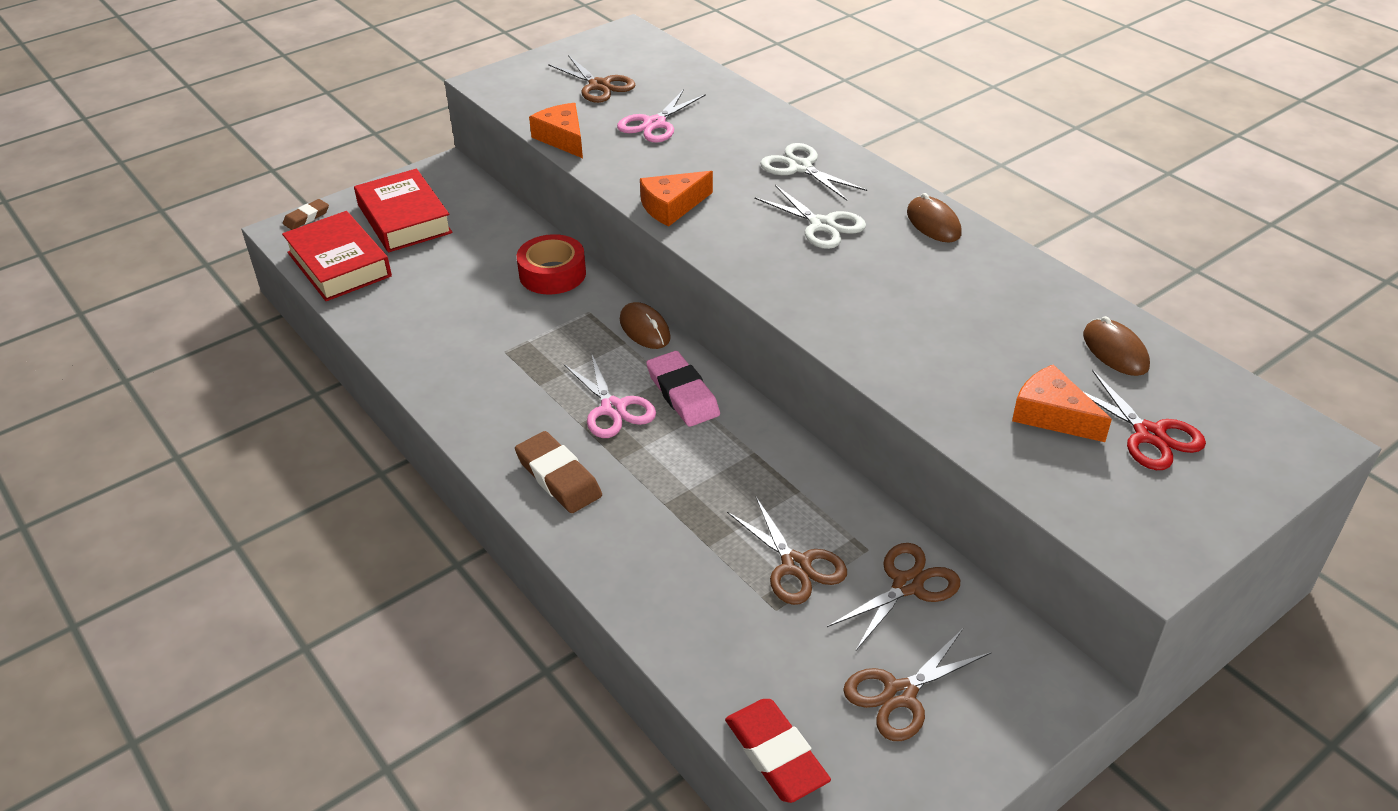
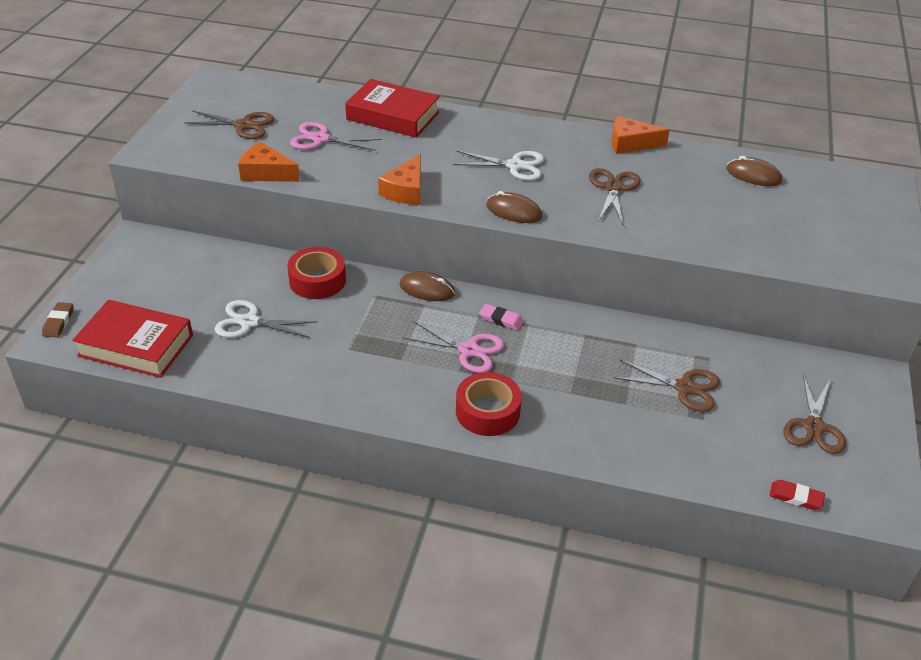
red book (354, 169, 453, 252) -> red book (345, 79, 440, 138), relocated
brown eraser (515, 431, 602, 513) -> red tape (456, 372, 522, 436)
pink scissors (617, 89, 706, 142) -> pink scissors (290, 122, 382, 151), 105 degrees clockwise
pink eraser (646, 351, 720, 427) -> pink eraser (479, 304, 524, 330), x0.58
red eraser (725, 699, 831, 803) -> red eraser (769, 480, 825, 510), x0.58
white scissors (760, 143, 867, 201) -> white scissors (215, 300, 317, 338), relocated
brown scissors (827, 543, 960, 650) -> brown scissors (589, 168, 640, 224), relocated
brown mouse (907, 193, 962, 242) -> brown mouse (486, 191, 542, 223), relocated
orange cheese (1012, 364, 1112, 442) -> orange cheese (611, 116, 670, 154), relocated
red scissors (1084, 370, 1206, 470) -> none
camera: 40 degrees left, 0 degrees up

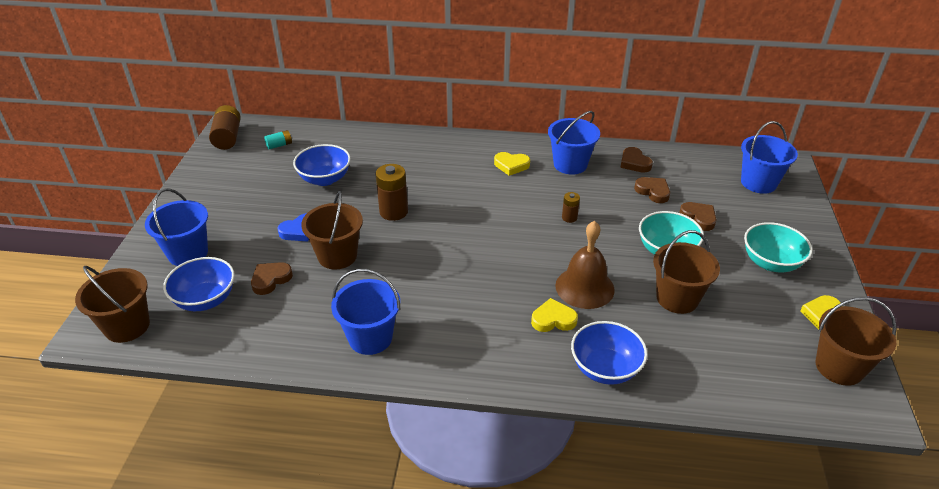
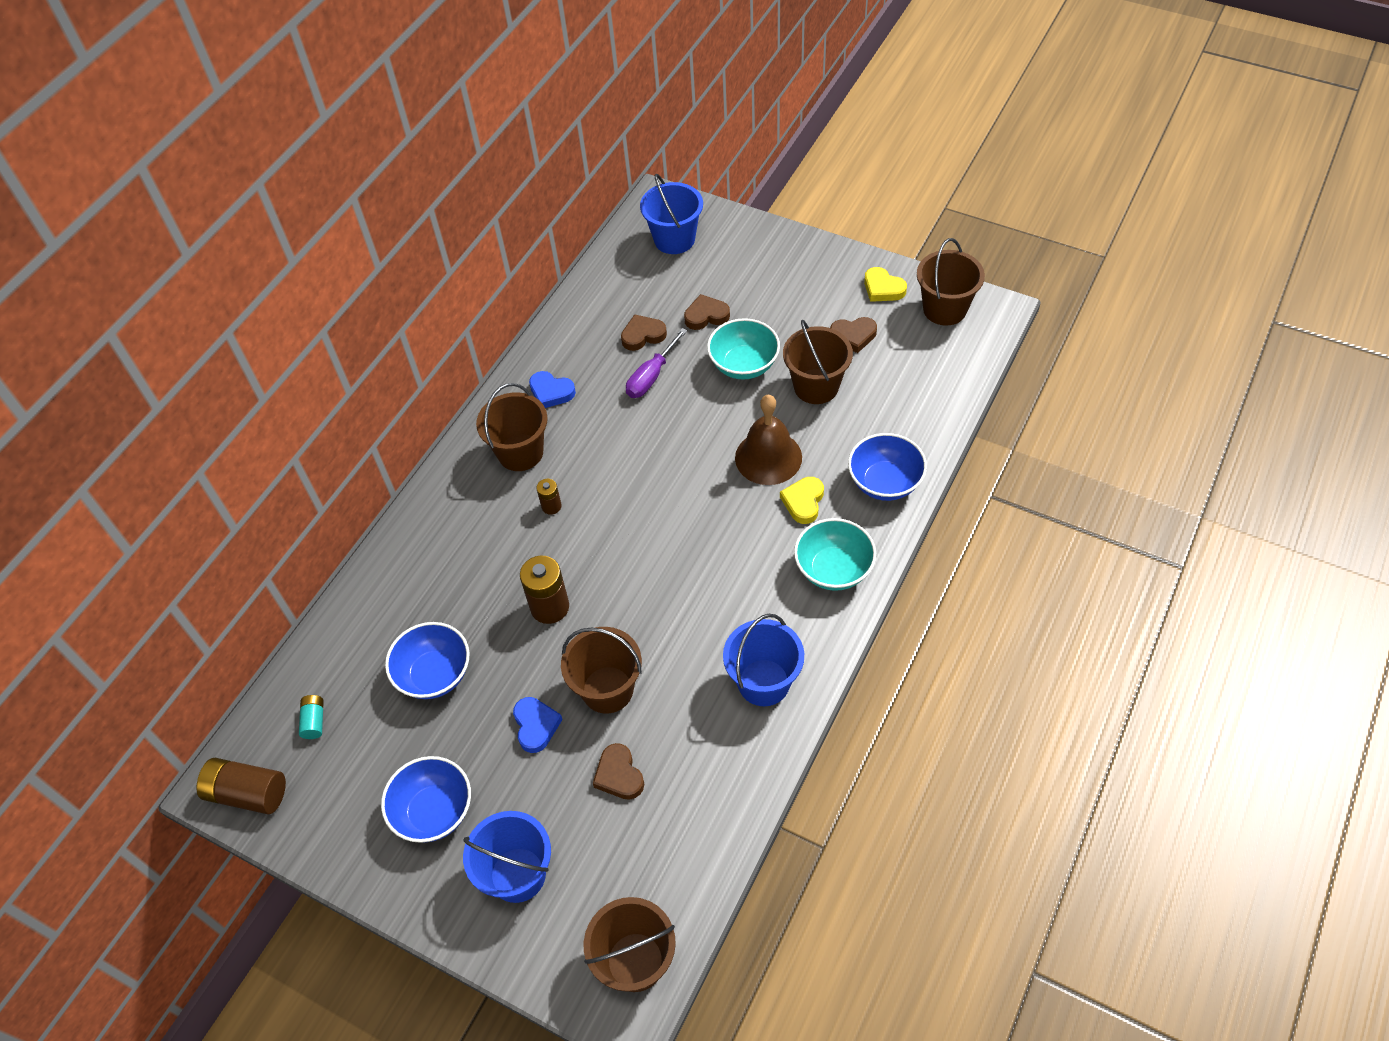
blue bowl (163, 257, 235, 311) -> blue bowl (381, 756, 471, 843), relocated
yellow heart (494, 152, 530, 176) -> brown bucket (476, 383, 548, 471)
blue bucket (548, 111, 600, 175) -> blue heart (529, 371, 576, 408)
brown battery (562, 192, 580, 223) -> brown battery (536, 479, 562, 515), relocated
brown heart (620, 147, 653, 173) -> brown heart (830, 317, 877, 353), relocated
turquoise bowl (744, 222, 812, 272) -> turquoise bowl (794, 518, 876, 591), relocated
none -> purple screwdriver (626, 328, 687, 398)
camera: 65 degrees left, 15 degrees up

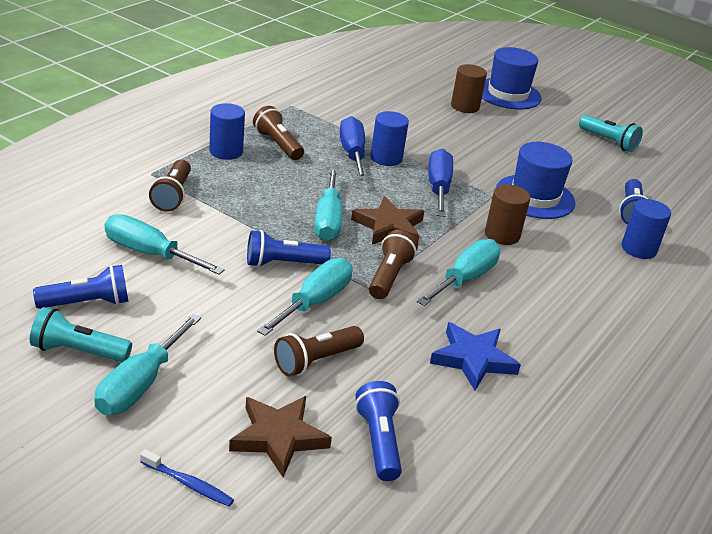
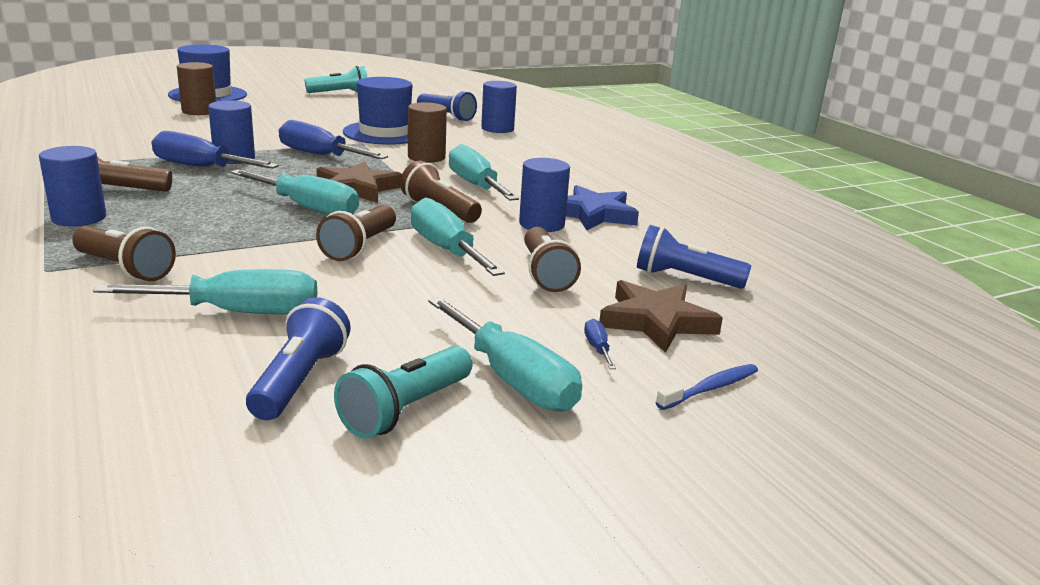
turquoise screwdriver (105, 214, 225, 275) -> turquoise screwdriver (93, 269, 317, 314), 150 degrees counterclockwise
blue flashlight (247, 230, 331, 267) -> brown flashlight (316, 205, 396, 261)
none -> blue cylinder (519, 158, 570, 232)
none -> blue screwdriver (584, 319, 616, 369)
camera: 60 degrees left, 10 degrees down

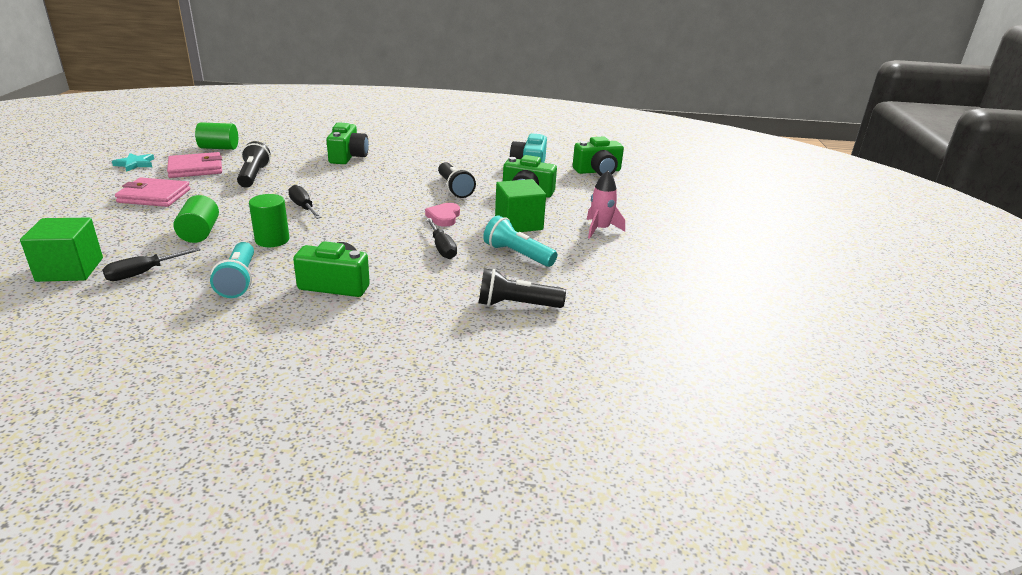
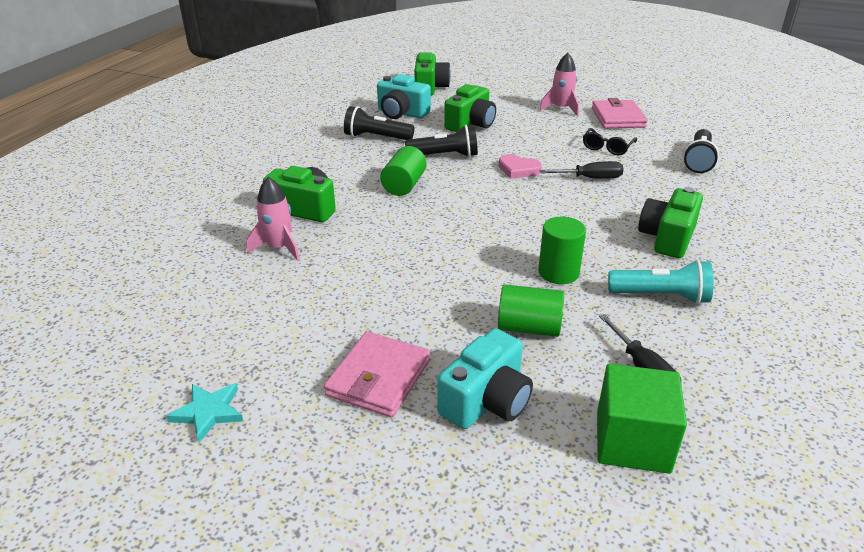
pink wallet (167, 152, 222, 178) -> pink wallet (592, 98, 648, 128), relocated
green cylinder (195, 122, 238, 150) -> green cylinder (380, 146, 427, 196), relocated
black flashlight (237, 141, 271, 188) -> black flashlight (344, 106, 414, 140), relocated
black screwdriver (288, 185, 322, 219) -> none
turquoise flashlight (483, 215, 557, 267) -> black glasses (583, 128, 637, 155)
green cube (495, 179, 546, 232) -> none
none -> pink rocket (247, 177, 300, 261)
none -> turquoise camera (437, 328, 533, 429)
camera: 70 degrees left, 5 degrees up

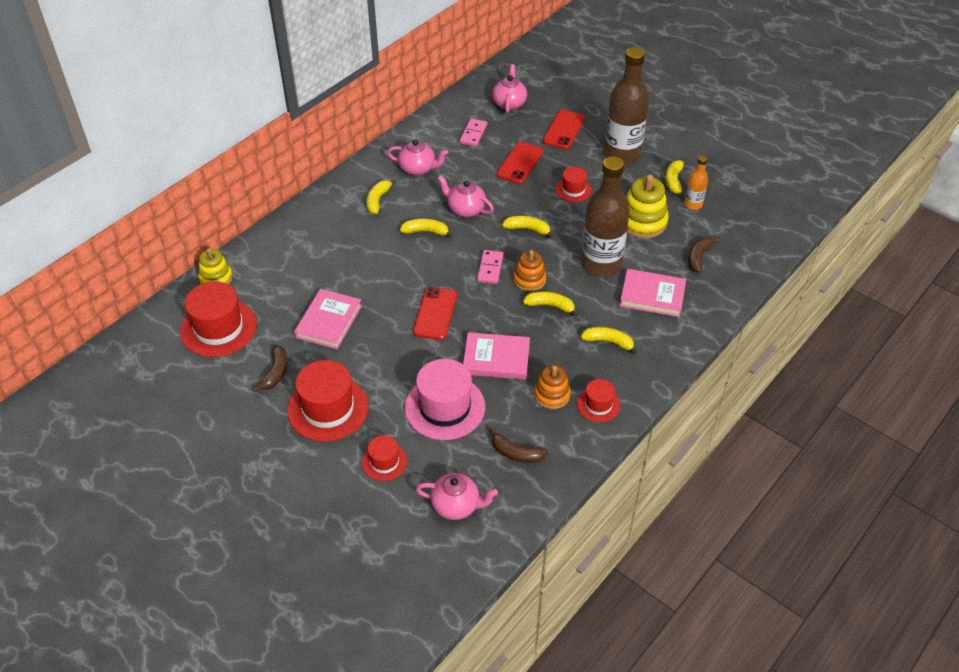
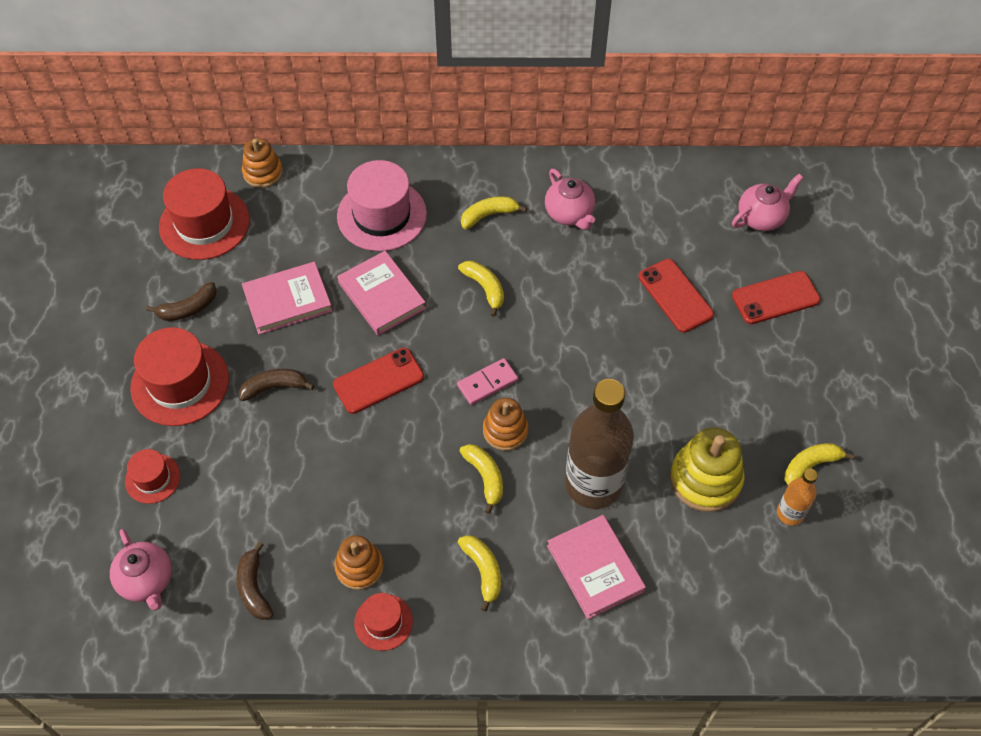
yellow stacking toy (198, 248, 233, 285) -> orange stacking toy (242, 138, 283, 188)
pink hat (405, 359, 485, 440) -> pink hat (337, 160, 427, 251), relocated
pink teapot (438, 175, 494, 217) -> none
pink domino (460, 118, 487, 146) -> none
pink book (463, 332, 530, 380) -> pink book (338, 251, 426, 335), relocated
red phone (496, 142, 543, 184) -> red phone (639, 259, 714, 333), 75 degrees clockwise
yellow banana (502, 216, 554, 238) -> none
red hat (556, 167, 592, 202) -> none
brown bottle (604, 47, 649, 165) -> none
brown banana (688, 237, 720, 273) -> brown banana (239, 369, 314, 401), relocated
camera: 50 degrees right, 10 degrees up

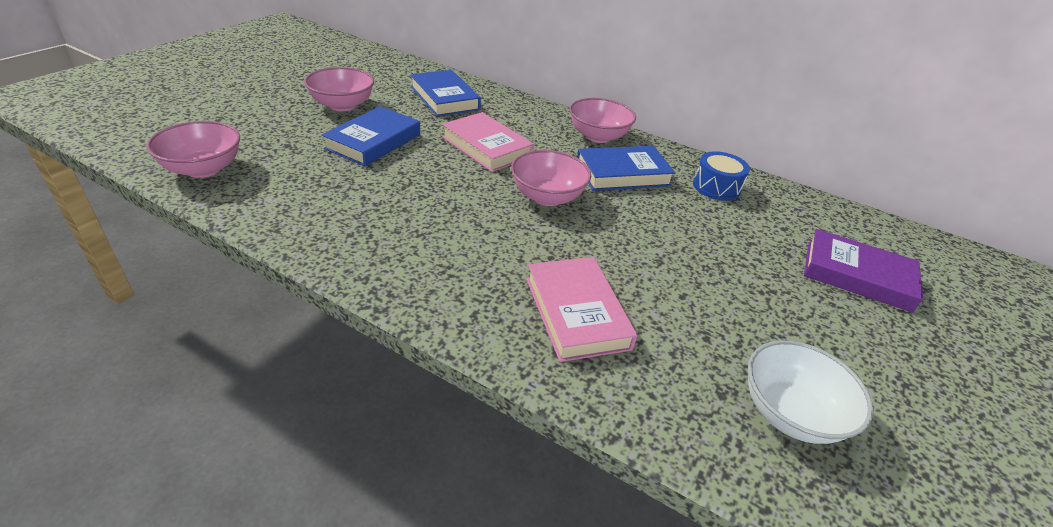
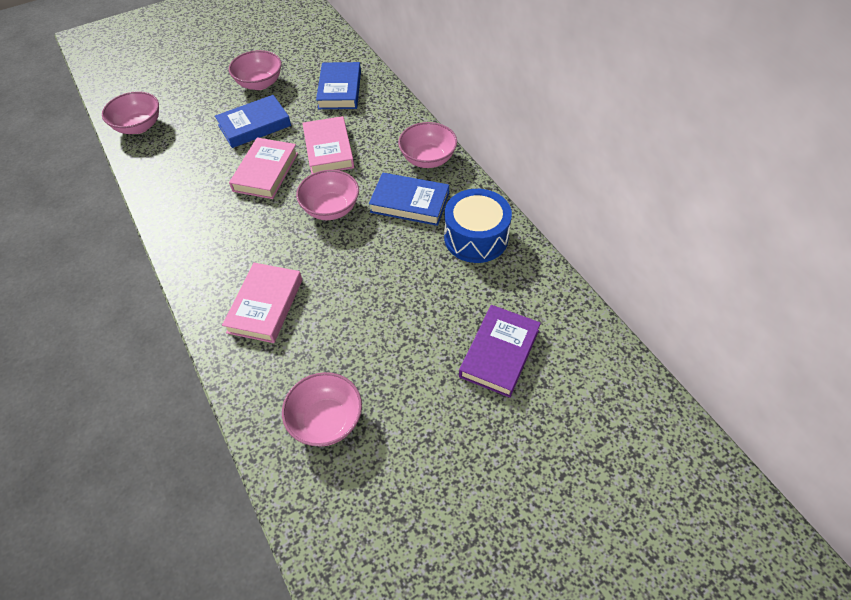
blue drum (693, 151, 750, 201) -> blue drum (444, 189, 512, 263), x1.54
white bowl (748, 340, 873, 444) -> pink bowl (282, 372, 362, 447)
purple book (804, 229, 923, 313) -> purple book (459, 305, 541, 398), 60 degrees clockwise
none -> pink book (229, 137, 298, 199)
camera: 35 degrees right, 15 degrees up

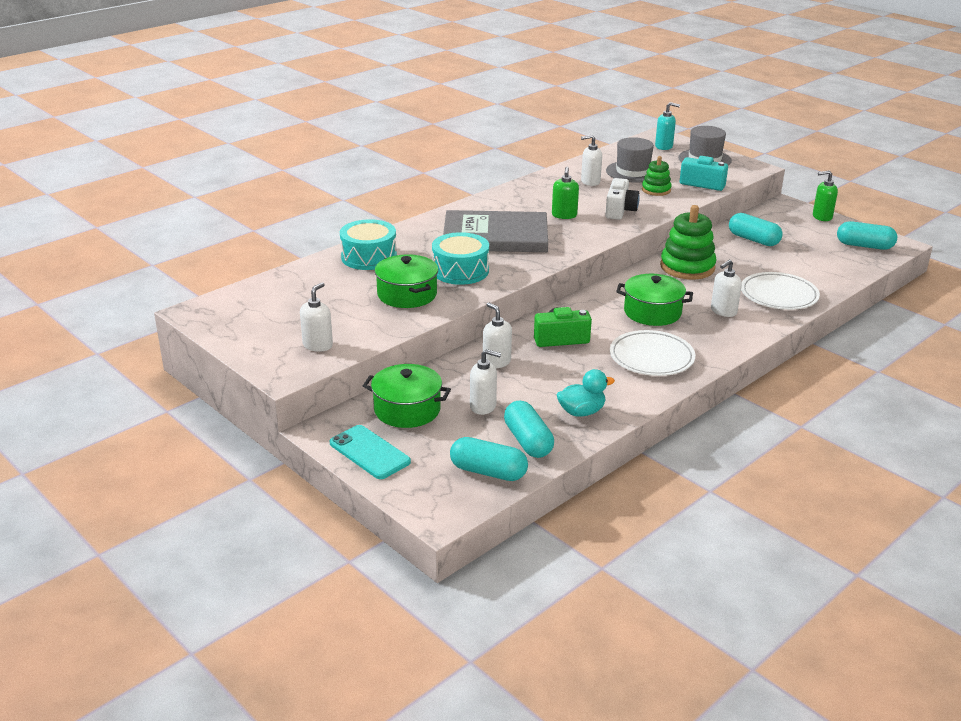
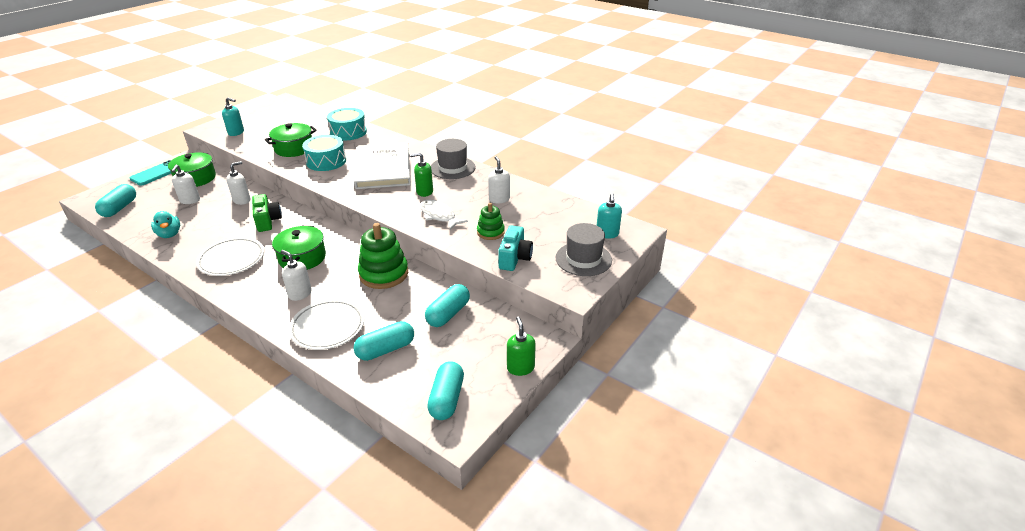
white soap dispenser (300, 282, 333, 352) -> turquoise soap dispenser (222, 97, 244, 136)
grey book (443, 210, 548, 252) -> white book (354, 142, 411, 189)
turquoise capsule (504, 401, 554, 458) -> turquoise capsule (353, 321, 414, 361), relocated
white camera (605, 178, 640, 220) -> white fish (420, 200, 468, 230)
grey hat (606, 137, 654, 183) -> grey hat (431, 139, 476, 179), relocated
camera: 80 degrees right, 5 degrees up

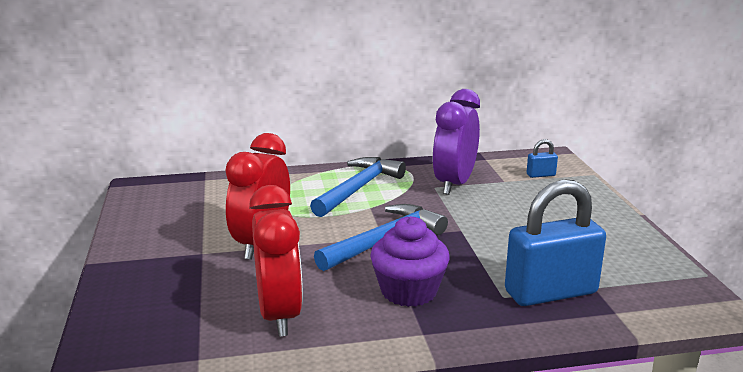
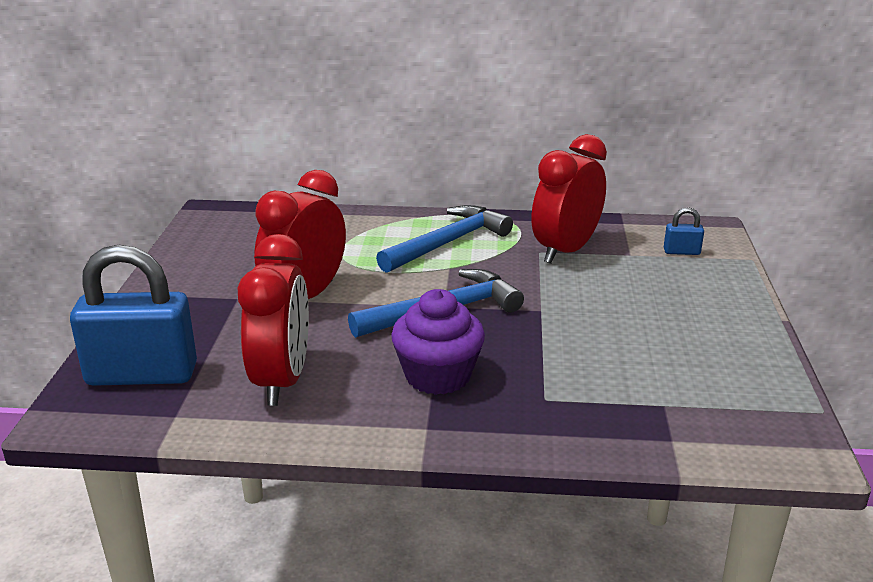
purple clock (432, 89, 480, 195) -> red clock (532, 134, 607, 264)
blue padlock (505, 179, 606, 306) -> blue padlock (70, 245, 197, 386), relocated
camera: 15 degrees right, 5 degrees up

